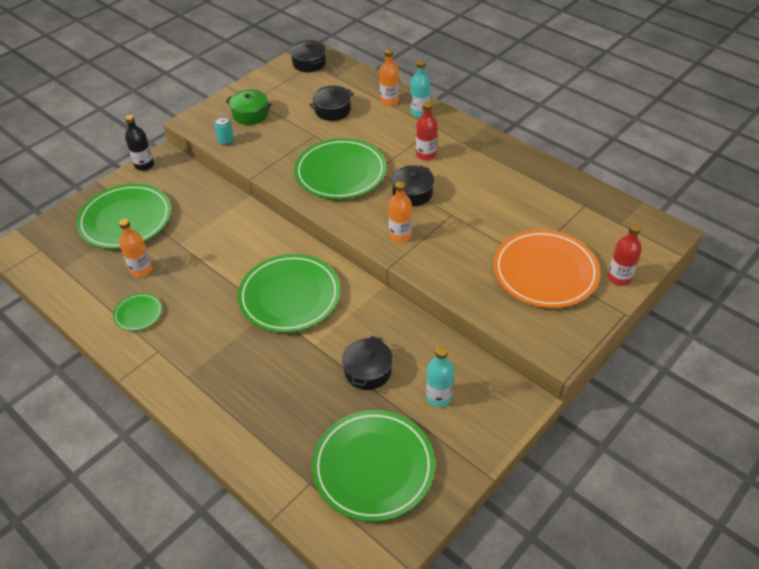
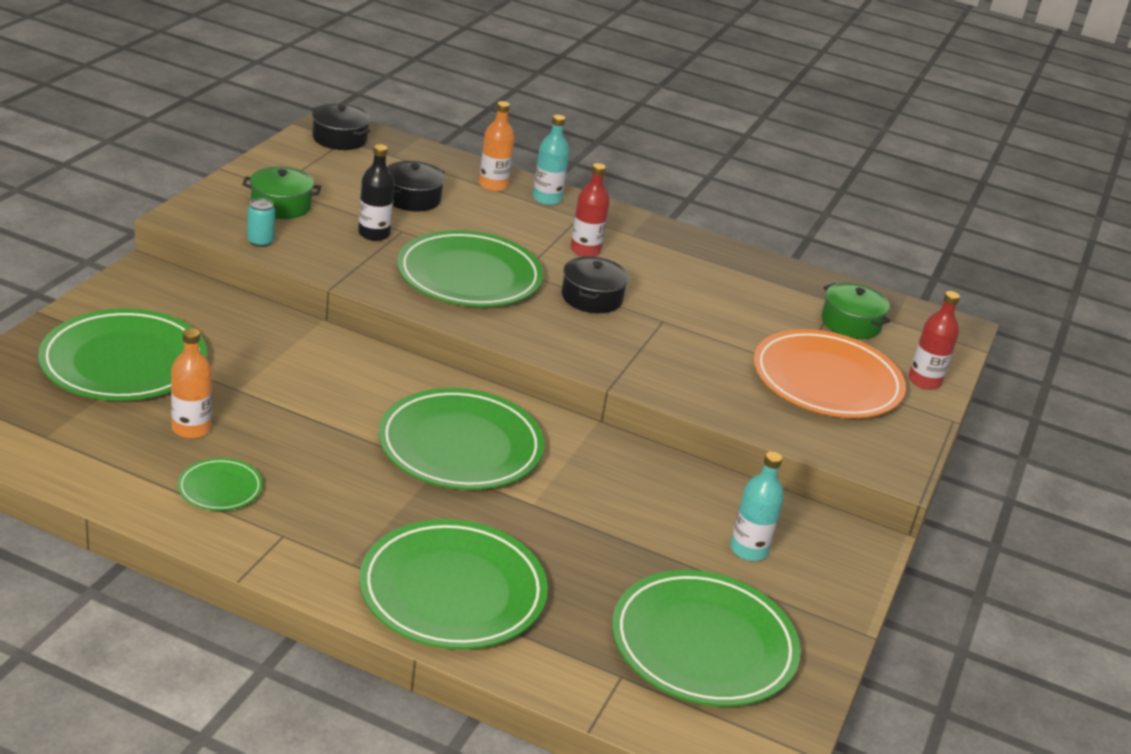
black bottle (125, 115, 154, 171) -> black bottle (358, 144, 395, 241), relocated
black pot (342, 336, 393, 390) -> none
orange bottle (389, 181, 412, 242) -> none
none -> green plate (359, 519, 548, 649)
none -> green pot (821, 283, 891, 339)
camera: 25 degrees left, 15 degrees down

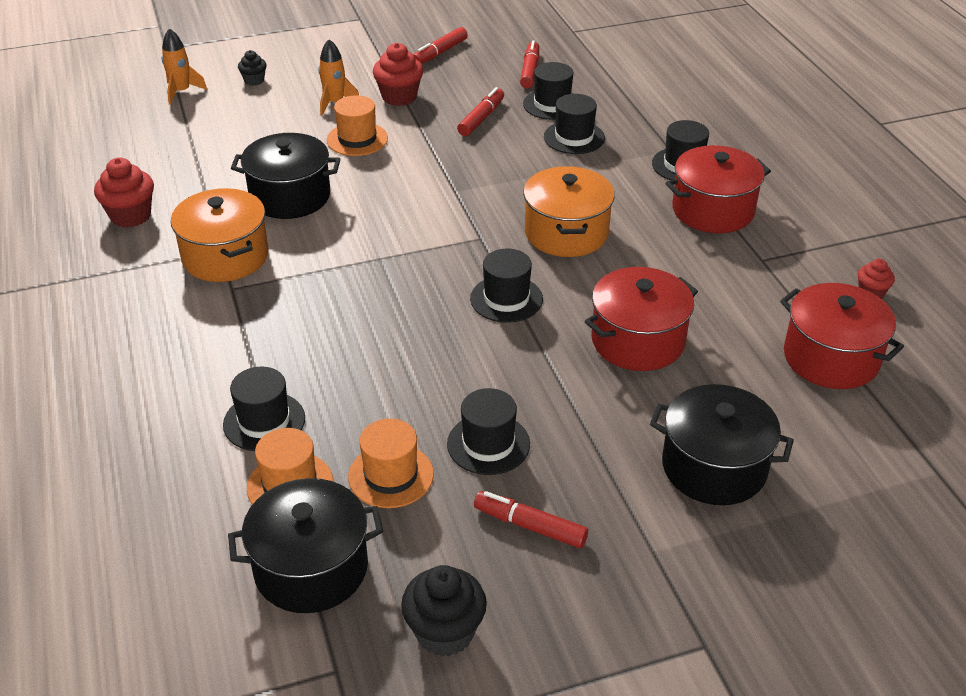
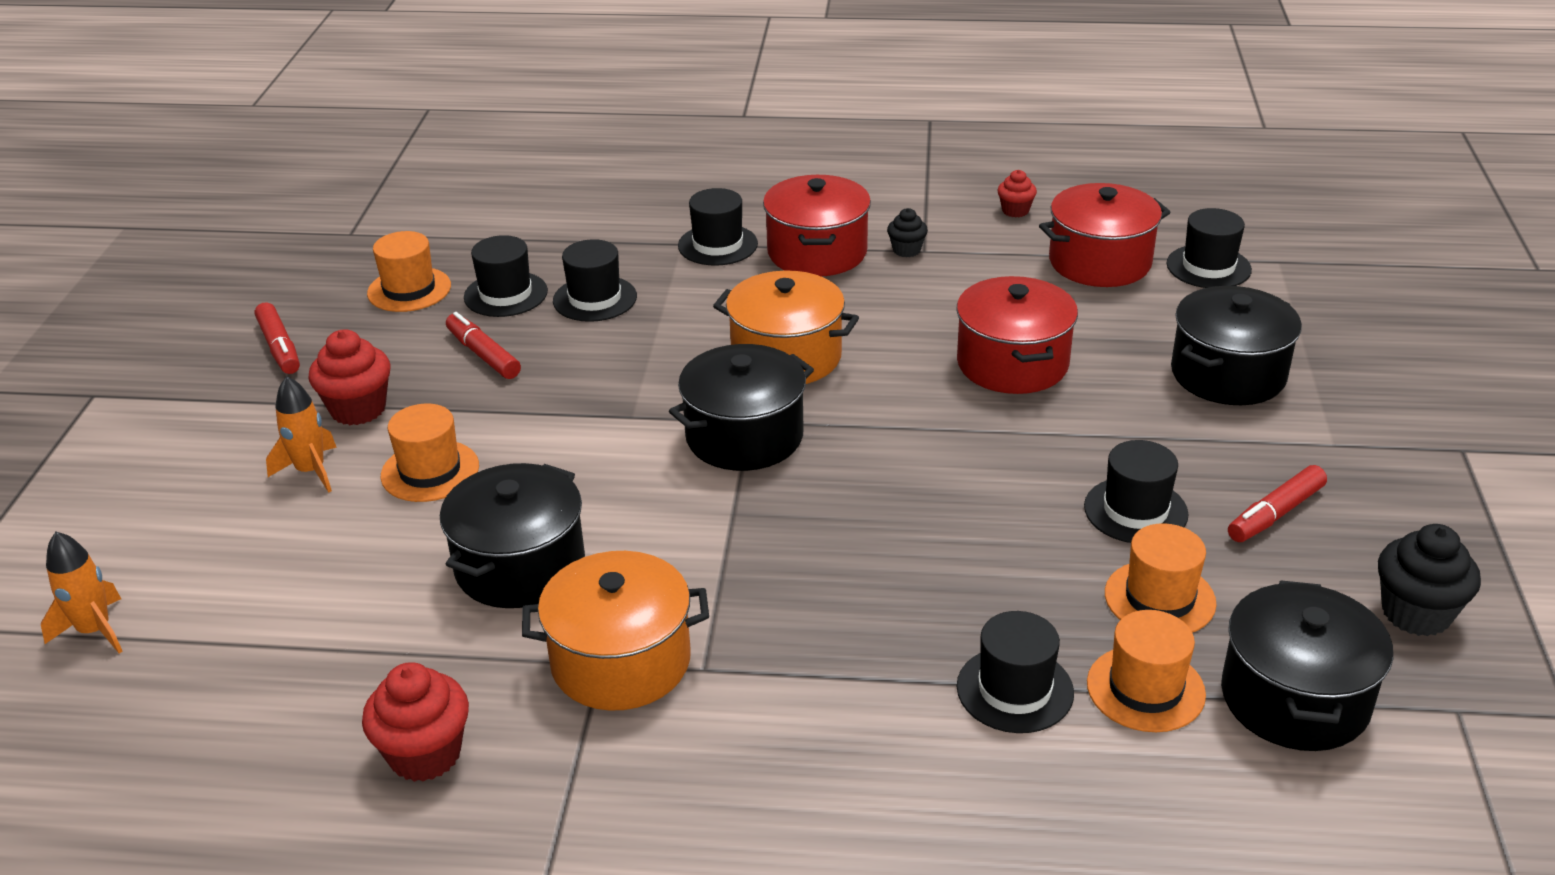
black cupcake (238, 50, 267, 86) -> black cupcake (887, 208, 928, 257), relocated
black hat (470, 249, 543, 323) -> black hat (1166, 208, 1252, 288), relocated
red marker (520, 40, 539, 88) -> orange hat (367, 231, 451, 312)
none -> black pot (669, 344, 814, 471)
camera: 65 degrees left, 5 degrees down

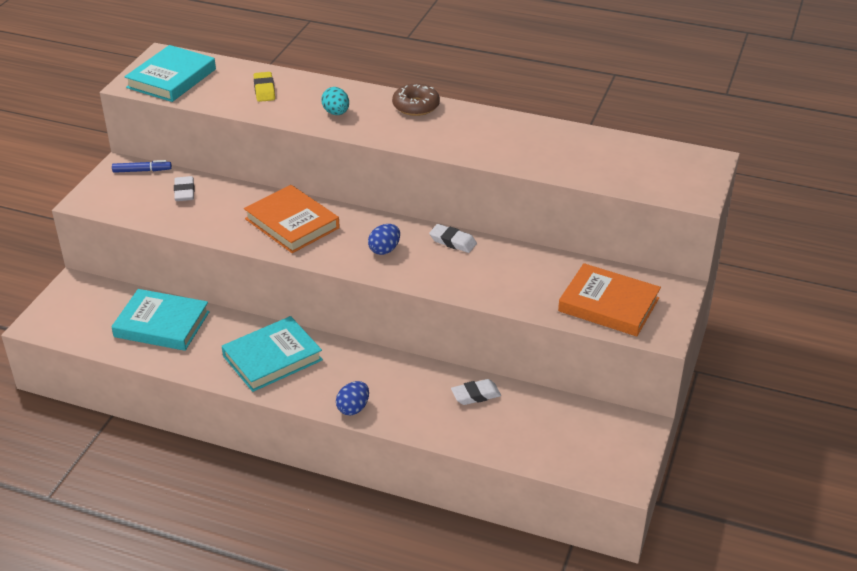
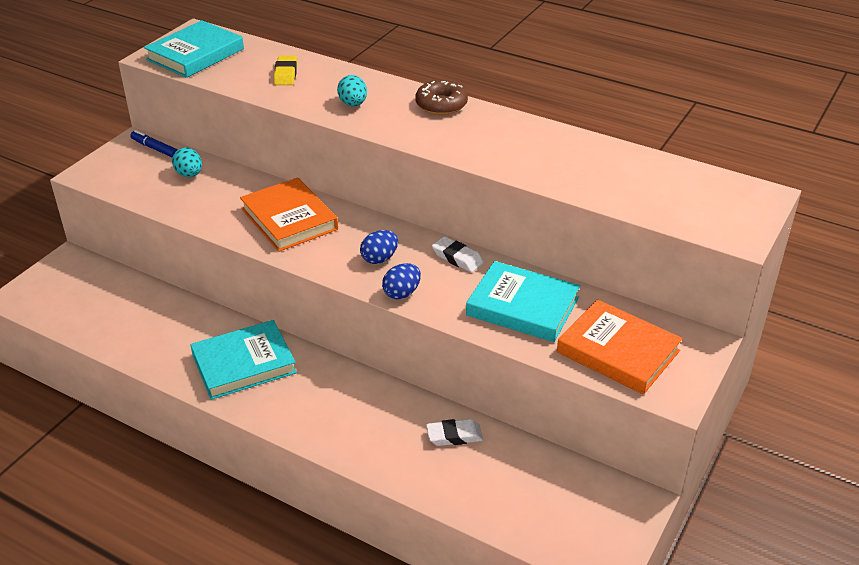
turquoise book (111, 289, 210, 351) -> turquoise book (466, 261, 580, 342), relocated
blue marker (112, 160, 172, 173) -> blue marker (130, 130, 177, 157), 150 degrees counterclockwise
white eraser (174, 176, 195, 201) -> turquoise egg (172, 147, 202, 177)
blue egg (336, 381, 369, 415) -> blue egg (382, 263, 421, 299), relocated
camera: 10 degrees right, 0 degrees up

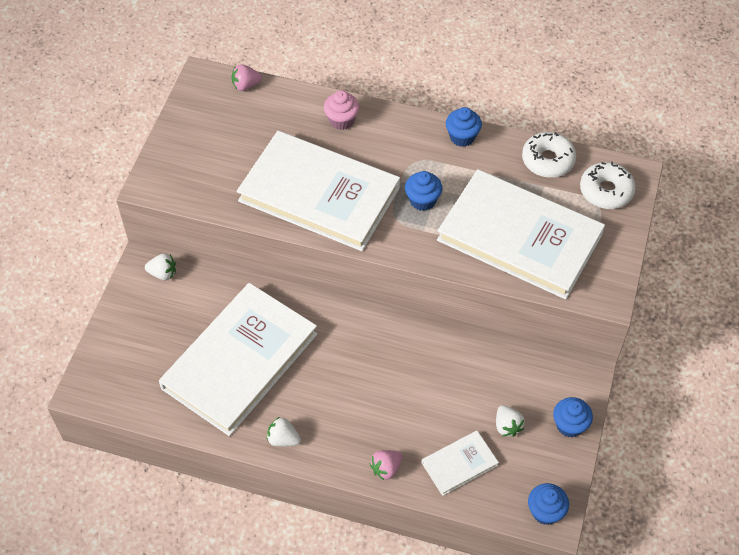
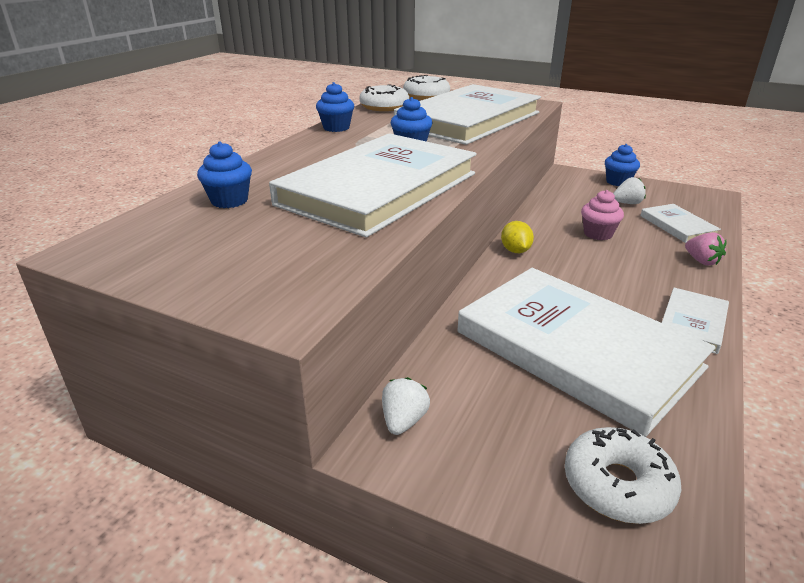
pink strawberry (232, 64, 262, 91) -> none
white strawberry (267, 417, 301, 447) -> white book (662, 288, 729, 354)
pink cupcake (324, 90, 360, 130) -> pink cupcake (581, 190, 624, 240), relocated
blue cupcake (528, 483, 569, 525) -> blue cupcake (197, 142, 252, 208), relocated
none -> yellow lemon (501, 221, 534, 253)
none -> white donut (564, 427, 681, 524)
camera: 80 degrees left, 25 degrees down

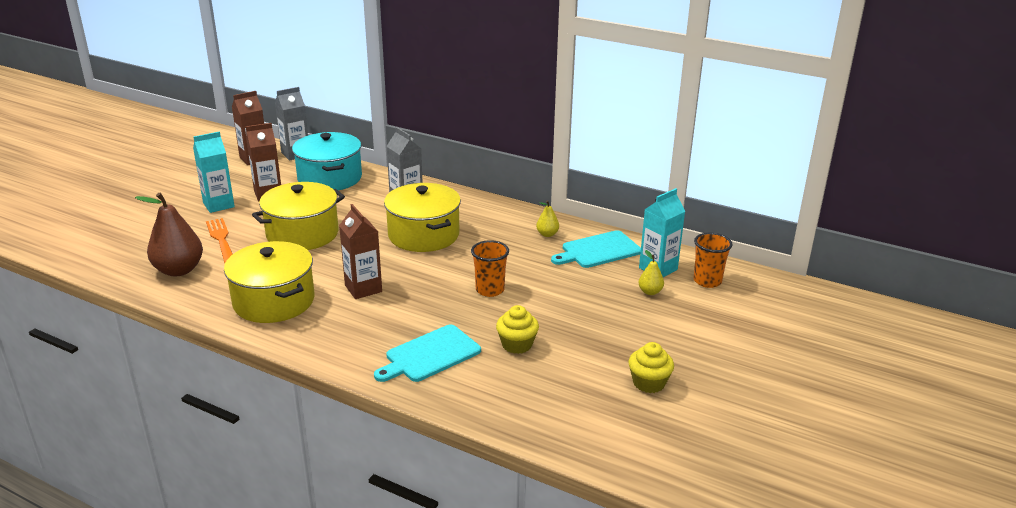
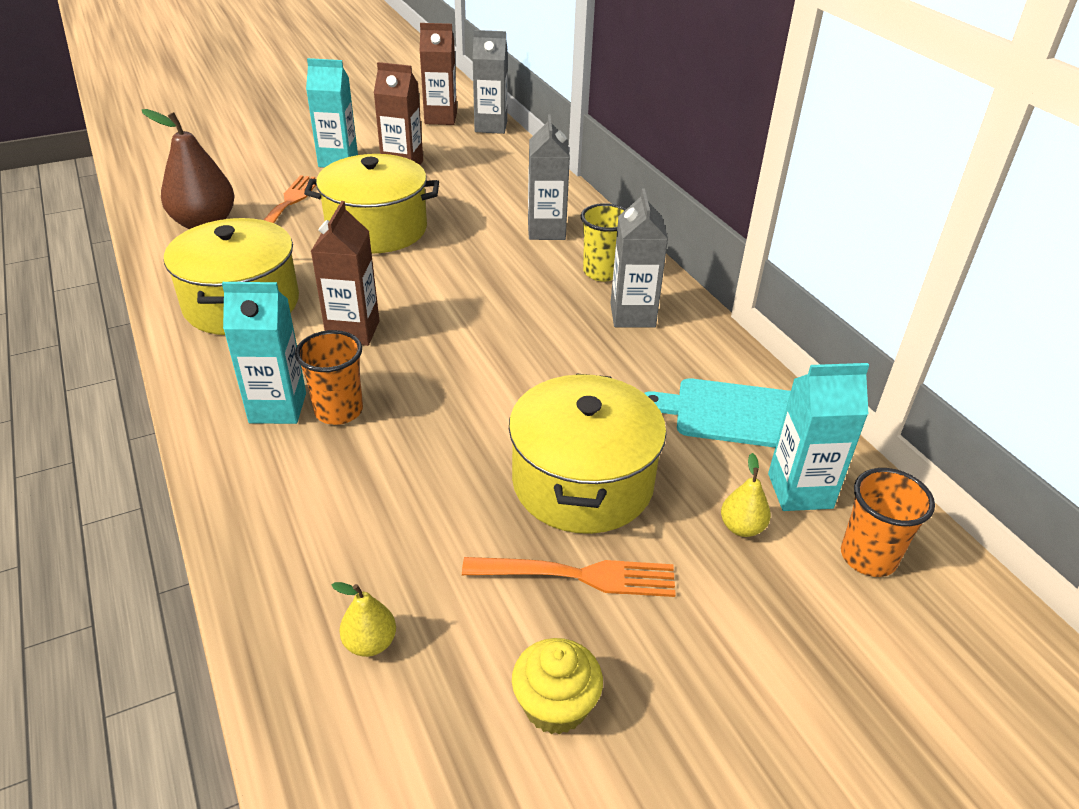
turquoise pot (292, 132, 362, 190) -> none
turquoise cutting board (374, 325, 481, 382) -> none
yellow pot (384, 183, 461, 252) -> yellow pot (509, 373, 666, 534), relocated
orange cup (471, 240, 509, 297) -> orange cup (295, 330, 363, 425), relocated
yellow cupcake (496, 305, 539, 354) -> none
yellow pear (536, 200, 559, 237) -> yellow pear (332, 582, 396, 657), relocated
none -> turquoise carton (222, 282, 306, 424)
none -> orange fork (462, 557, 676, 597)
none -> yellow cup (580, 203, 626, 281)
none -> grey carton (610, 188, 668, 328)
camera: 35 degrees right, 10 degrees up

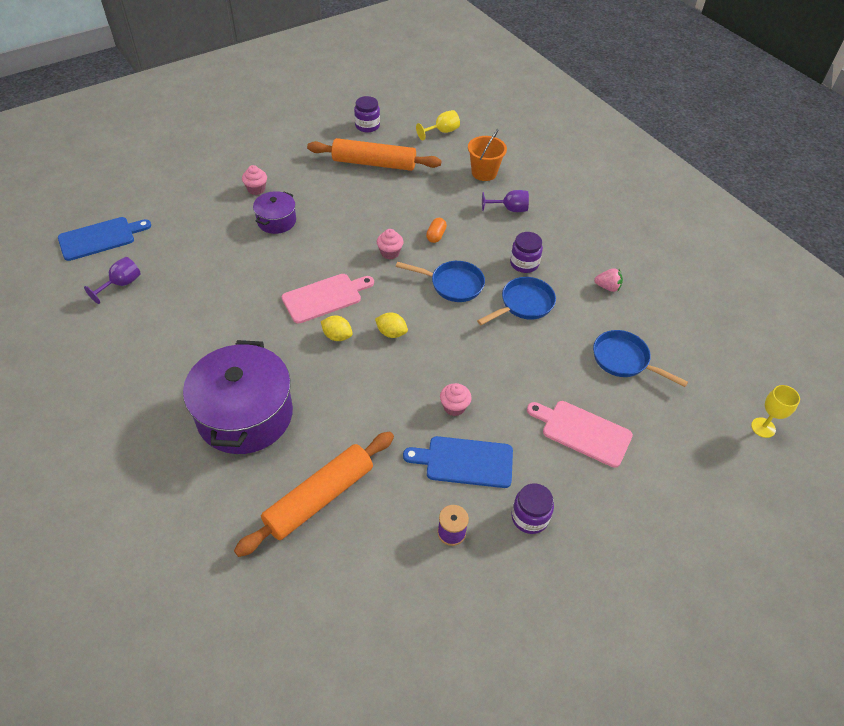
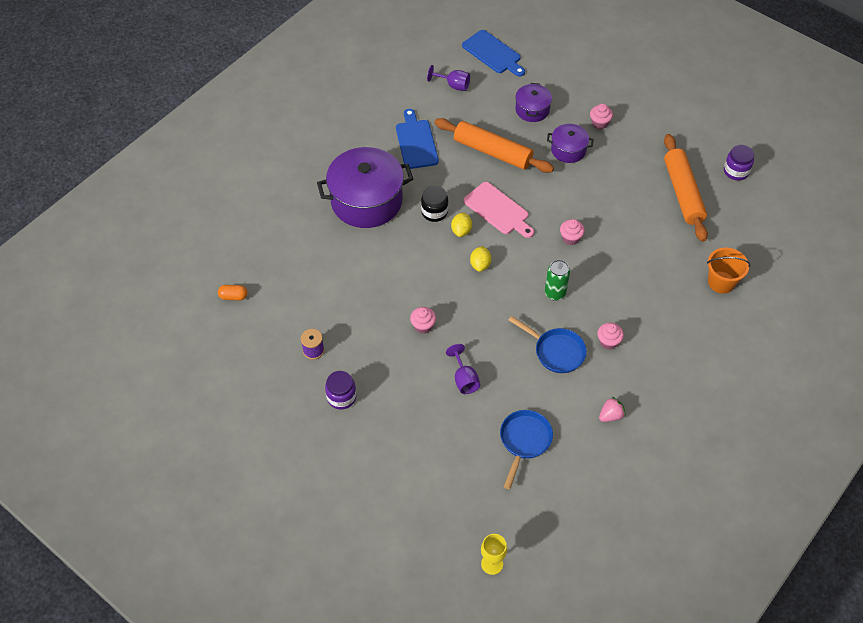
orange rolling pin (234, 432, 394, 557) -> orange rolling pin (434, 118, 554, 173), relocated
blue pan (396, 261, 485, 302) -> green can (545, 260, 570, 301)
blue cutting board (403, 436, 513, 488) -> blue cutting board (396, 109, 439, 169), relocated
yellow goblet (416, 110, 460, 141) -> none
orange capsule (426, 218, 447, 243) -> orange capsule (218, 285, 248, 300), relocated
purple goblet (482, 190, 529, 212) -> purple goblet (446, 344, 480, 394), relocated
purple jar (510, 232, 543, 273) -> pink cupcake (597, 323, 624, 350)
pink cutting board (527, 401, 633, 468) -> none
pink strawberry (594, 268, 623, 292) -> pink strawberry (599, 396, 626, 422), 120 degrees counterclockwise
none -> black jar (421, 186, 448, 222)
none -> purple pot (515, 83, 552, 122)
camera: 75 degrees right, 5 degrees up

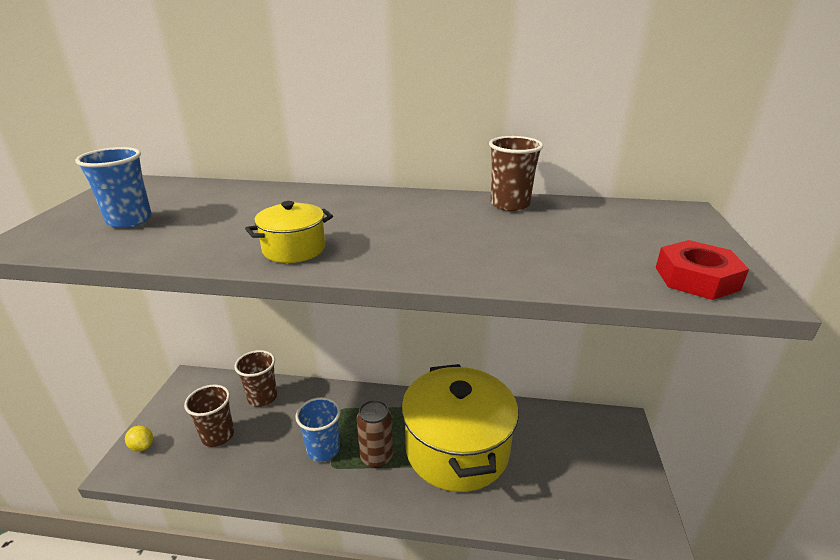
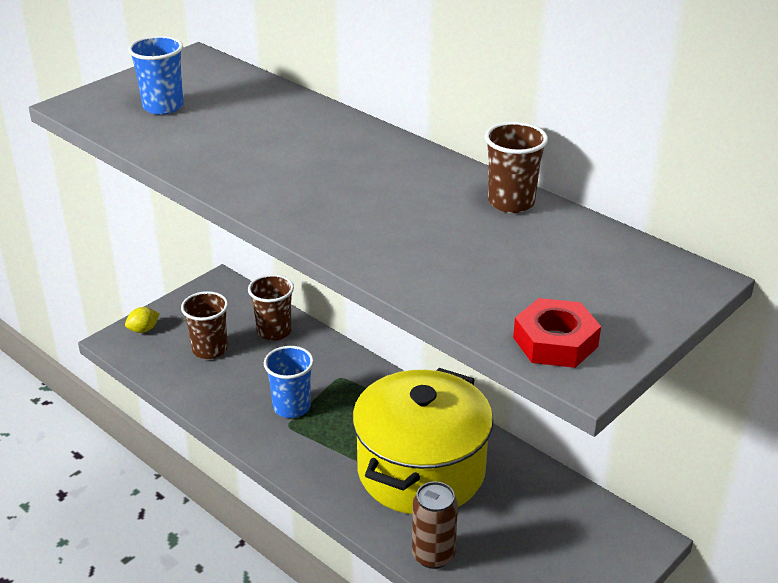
yellow lemon (125, 426, 153, 451) -> yellow lemon (125, 307, 160, 333), 75 degrees clockwise
yellow pot (245, 201, 333, 263) -> none
brown can (357, 400, 393, 468) -> brown can (412, 482, 458, 569), relocated
camera: 35 degrees right, 5 degrees up

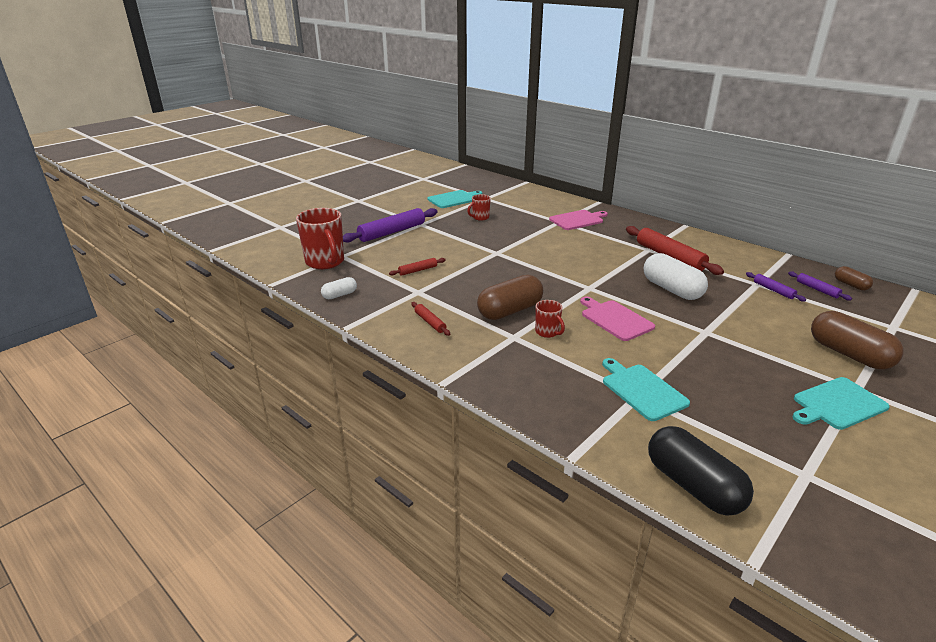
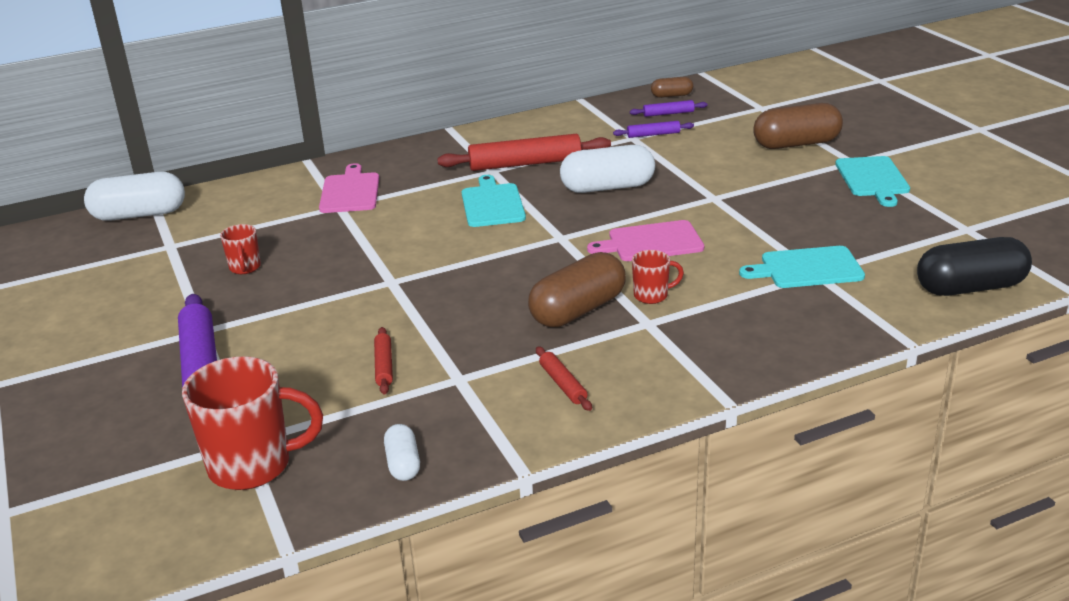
red rolling pin (411, 302, 450, 336) -> red rolling pin (536, 346, 592, 411), 75 degrees clockwise
turquoise cutting board (428, 190, 482, 208) -> turquoise cutting board (462, 175, 526, 227), relocated
brown capsule (477, 275, 543, 320) -> brown capsule (528, 252, 626, 327), 60 degrees clockwise
none -> white capsule (84, 172, 185, 221)
camera: 65 degrees left, 0 degrees up

